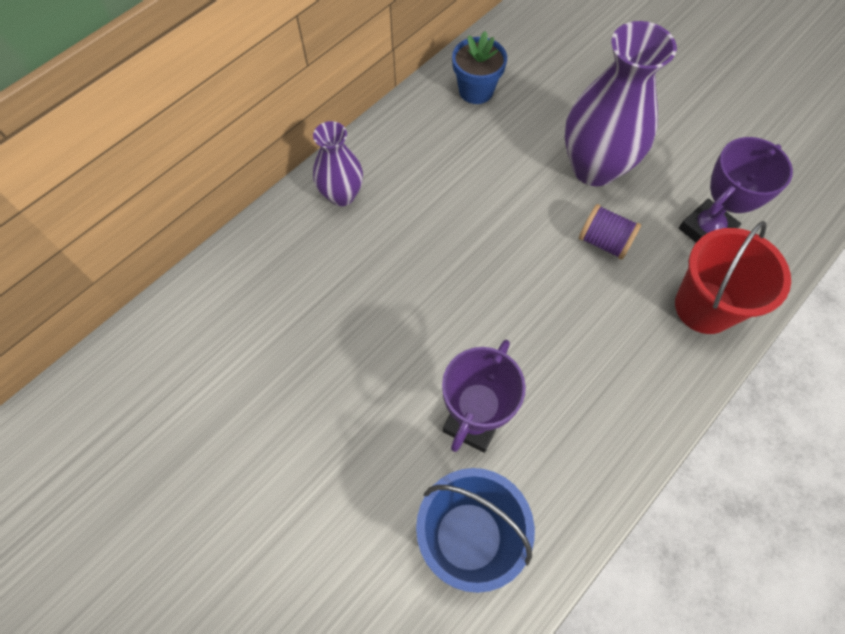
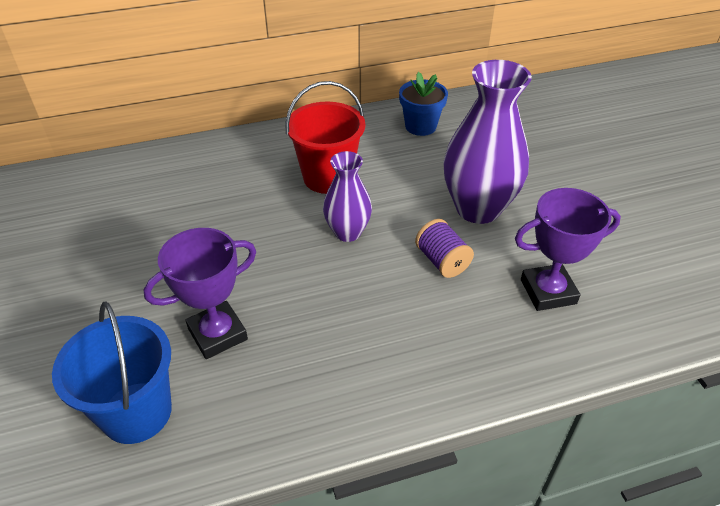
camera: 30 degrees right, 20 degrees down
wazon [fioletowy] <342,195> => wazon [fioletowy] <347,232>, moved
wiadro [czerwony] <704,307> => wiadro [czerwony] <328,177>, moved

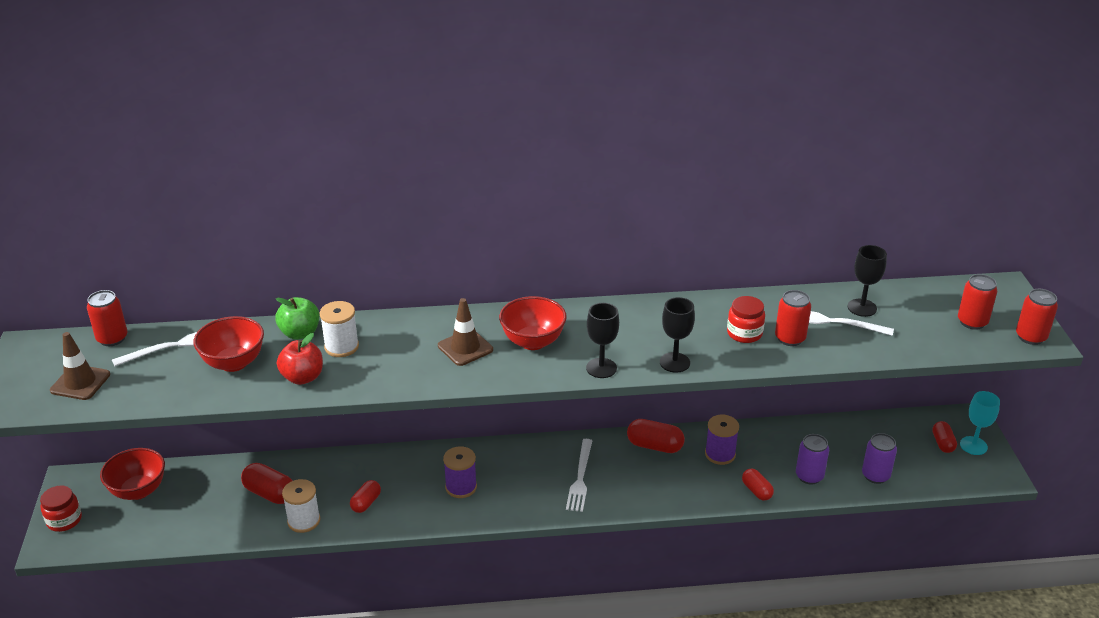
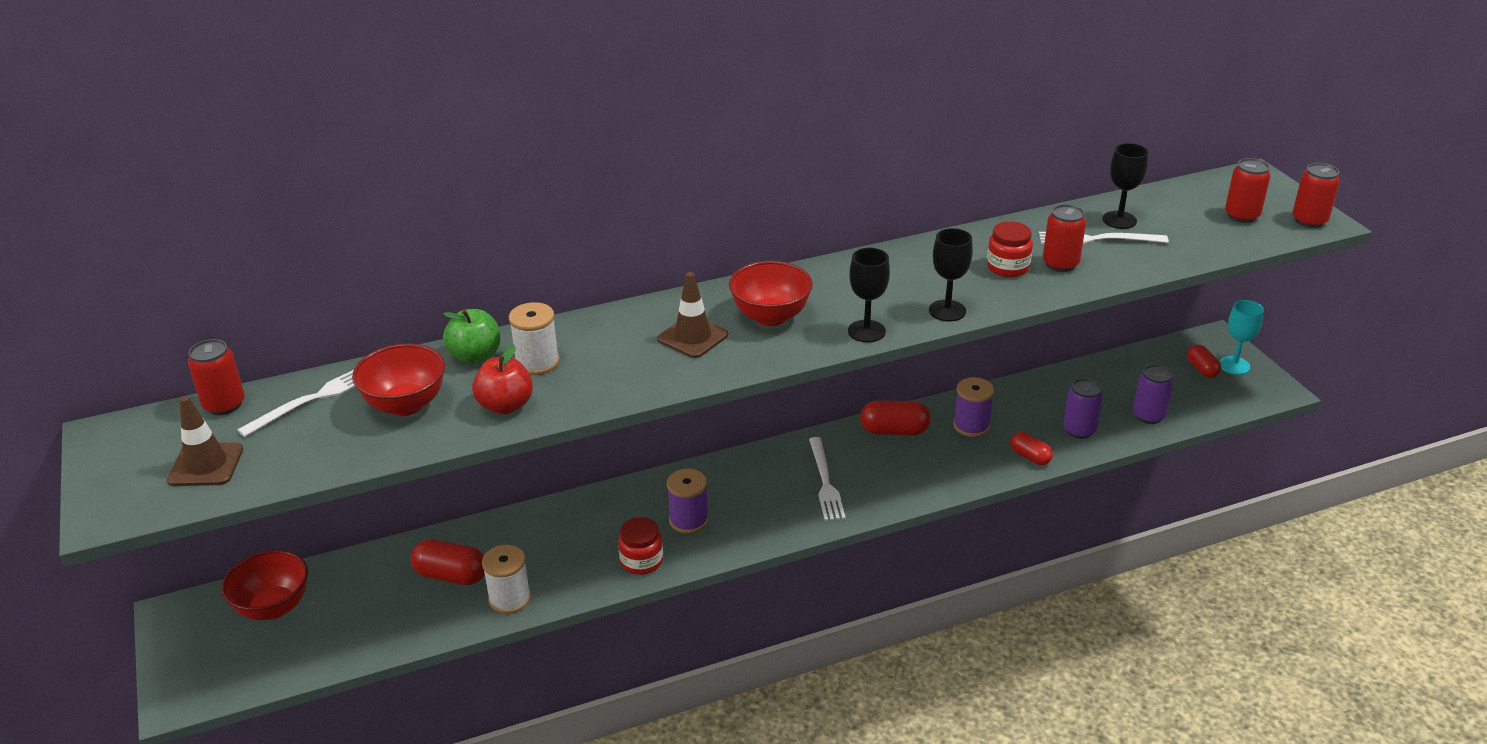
camera: 15 degrees left, 0 degrees up
kapsułka [czerwony] <366,503> => nothing
słoik [czerwony] <64,520> => słoik [czerwony] <641,561>, moved

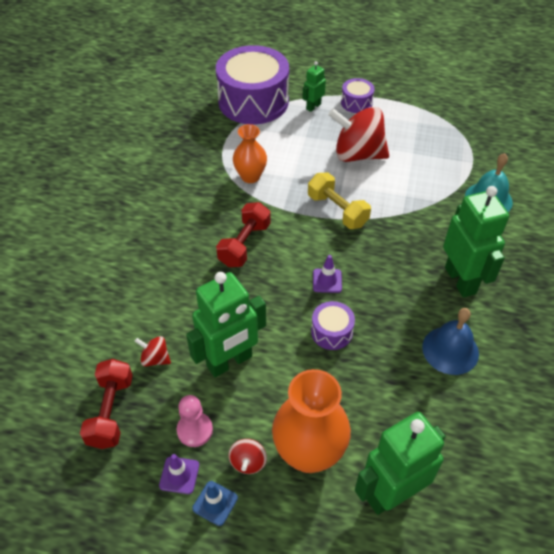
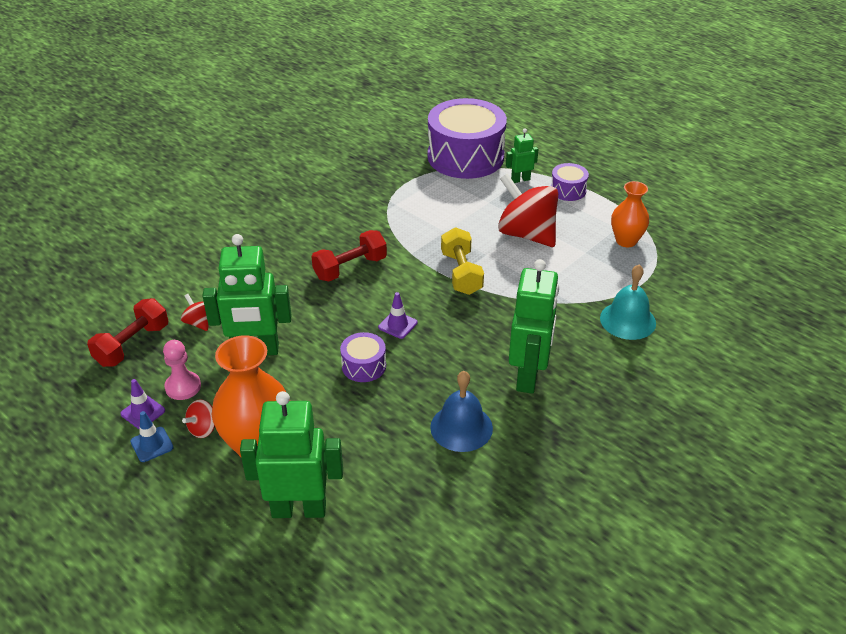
camera: 30 degrees right, 10 degrees down
wazon [pomarańczowy] <250,176> => wazon [pomarańczowy] <626,241>, moved

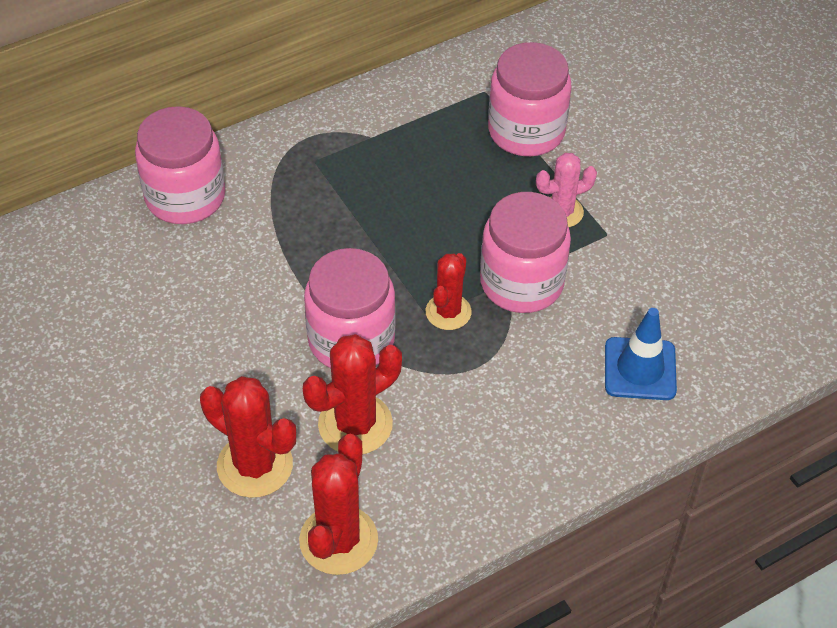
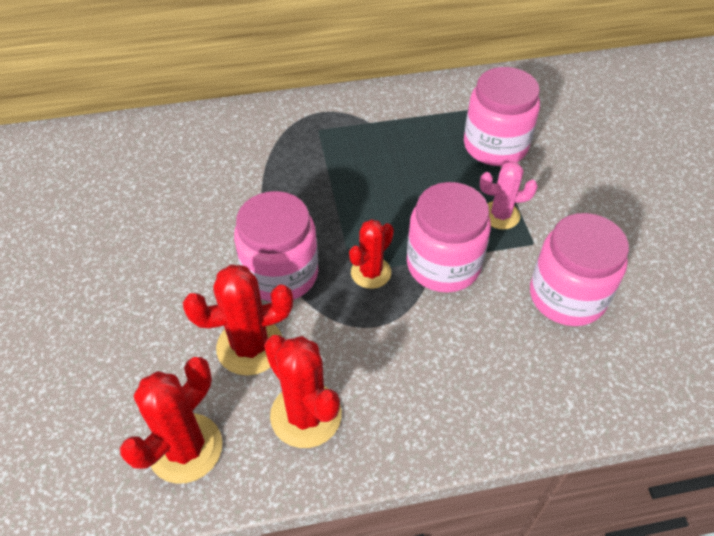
camera: 20 degrees right, 0 degrees up
pachołek [niebieski] <640,369> => nothing
słoik [różowy] <185,197> => słoik [różowy] <567,296>, moved
kaktus [czerwony] <255,465> => kaktus [czerwony] <306,415>, moved

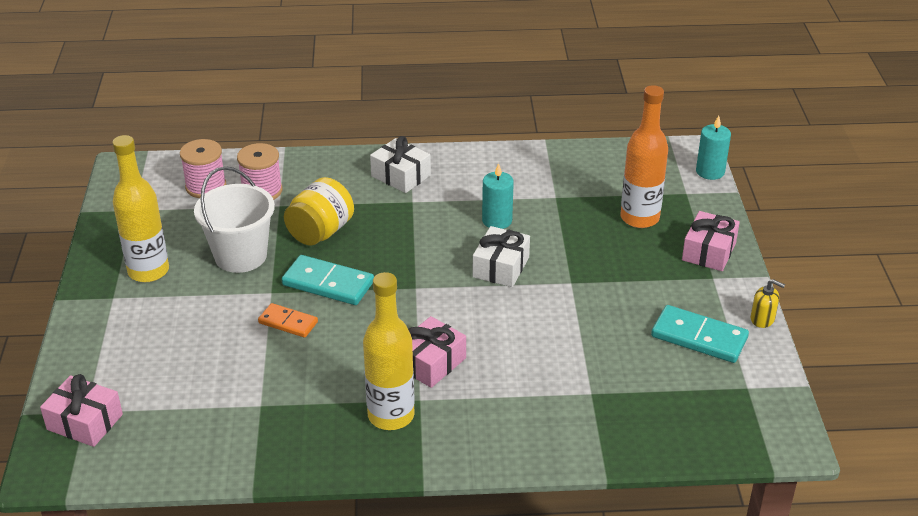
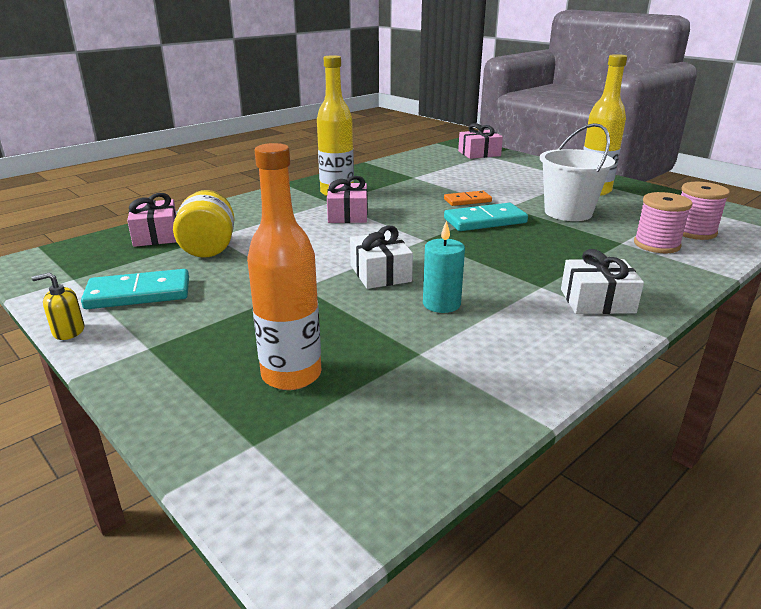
camera: 140 degrees right, 10 degrees down
świeca [turkusowy] <710,172> => nothing
słoik [żółty] <320,232> => słoik [żółty] <209,247>, moved
prezent [różowy] <709,251> => prezent [różowy] <156,235>, moved

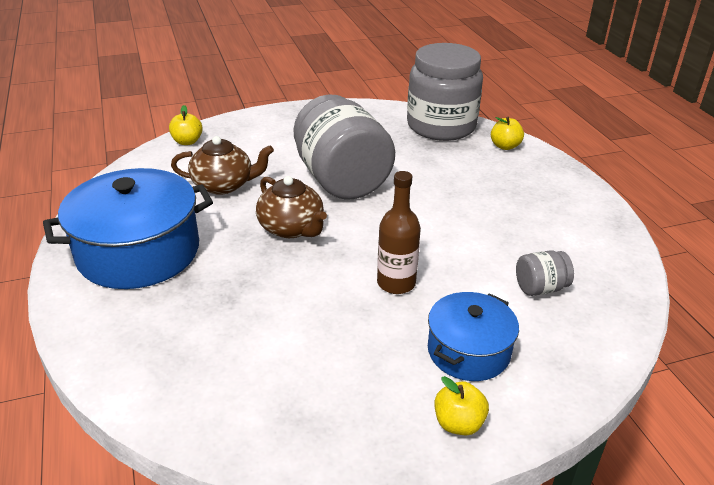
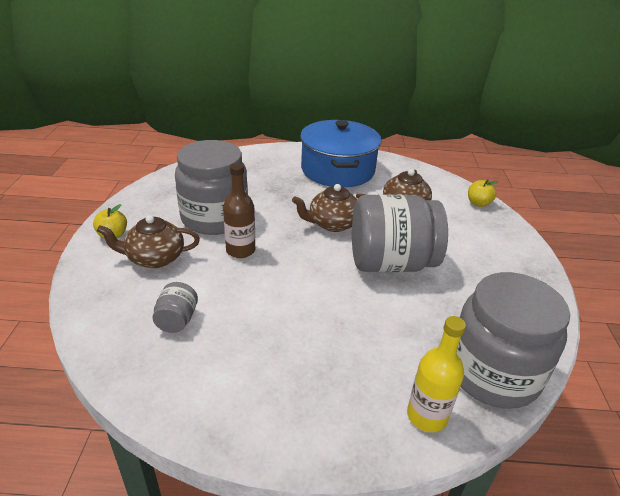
camera: 110 degrees right, 0 degrees up
nothing => słoik [szary] <214,218>
garnek [niebieski] <468,351> => imbryk [brązowy] <154,258>
jabłko [żółty] <505,146> => butelka [żółty] <427,416>

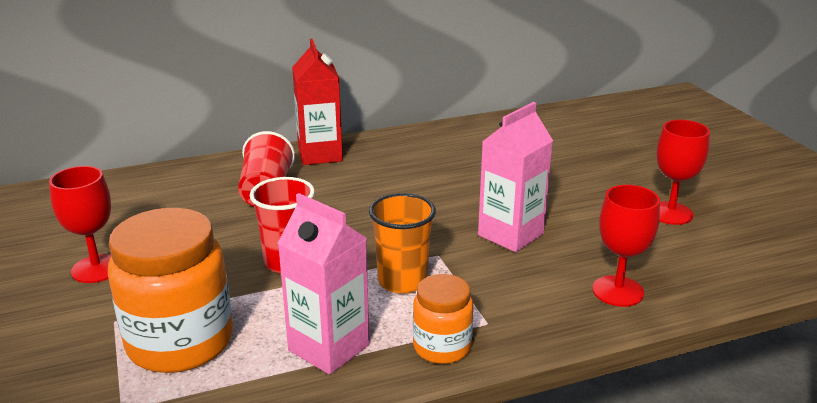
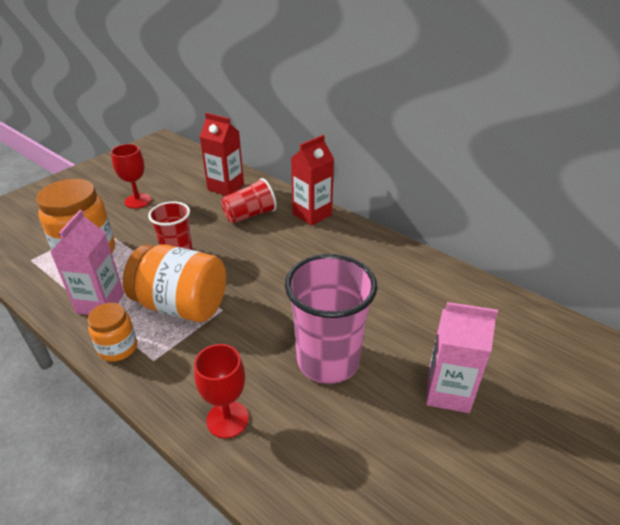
camera: 60 degrees right, 10 degrees up
kielich [czerwony] <670,213> => nothing
nothing => karton mleka [czerwony] <225,187>
nothing => szklanka [różowy] <328,361>
karton mleka [różowy] <510,234> => karton mleka [różowy] <448,392>, moved
szklanka [pomarańczowy] <402,281> => słoik [pomarańczowy] <181,305>

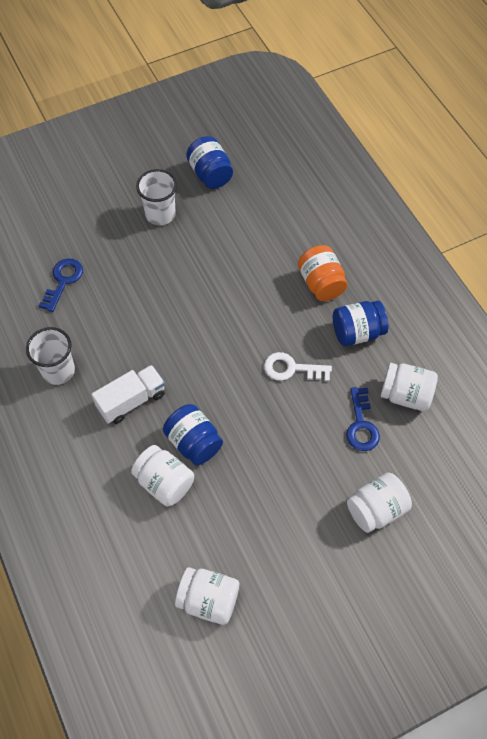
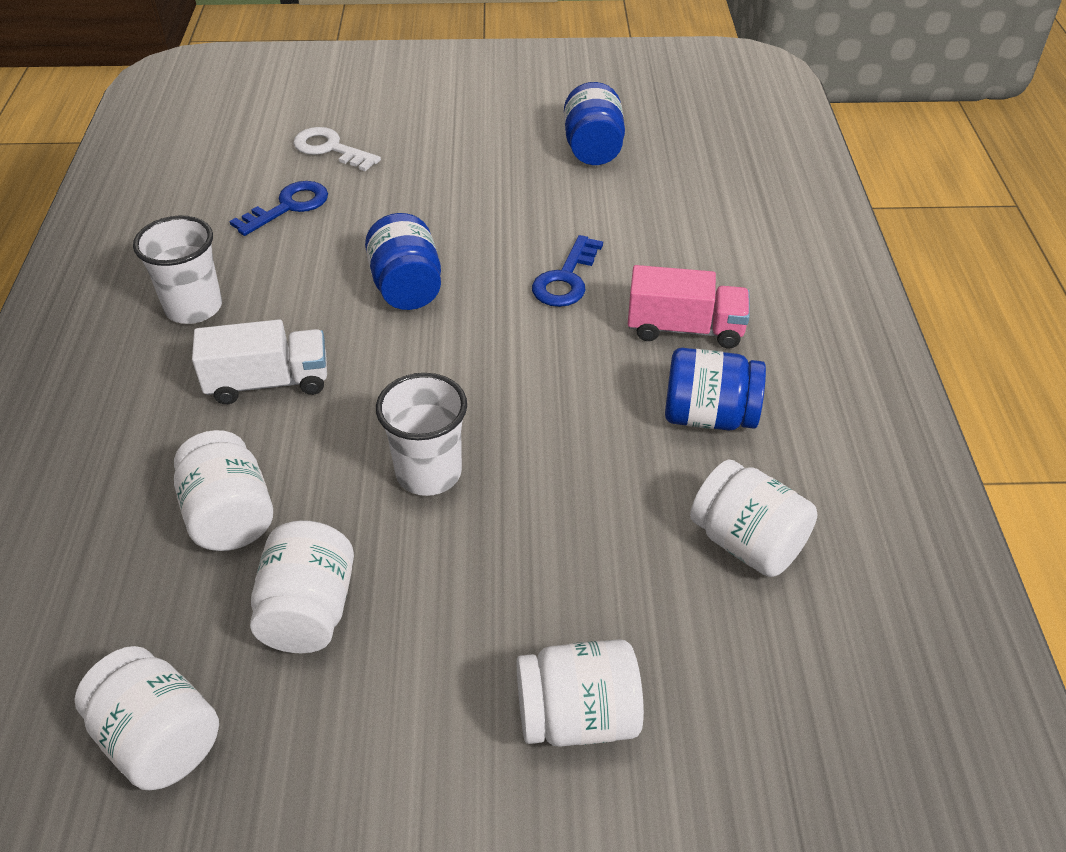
camera: 25 degrees right, 15 degrees down
nothing => słoik [biały] <308,610>
szklanka [biały] <160,214> => szklanka [biały] <429,473>, moved
słoik [niebieski] <194,442> => słoik [niebieski] <407,287>, moved
klucz [biały] <291,369> => klucz [biały] <330,149>, moved
klucz [niebieski] <361,425> => klucz [niebieski] <566,279>, moved
słoik [pomarańczowy] <321,283> => ciężarówka [różowy] <685,329>

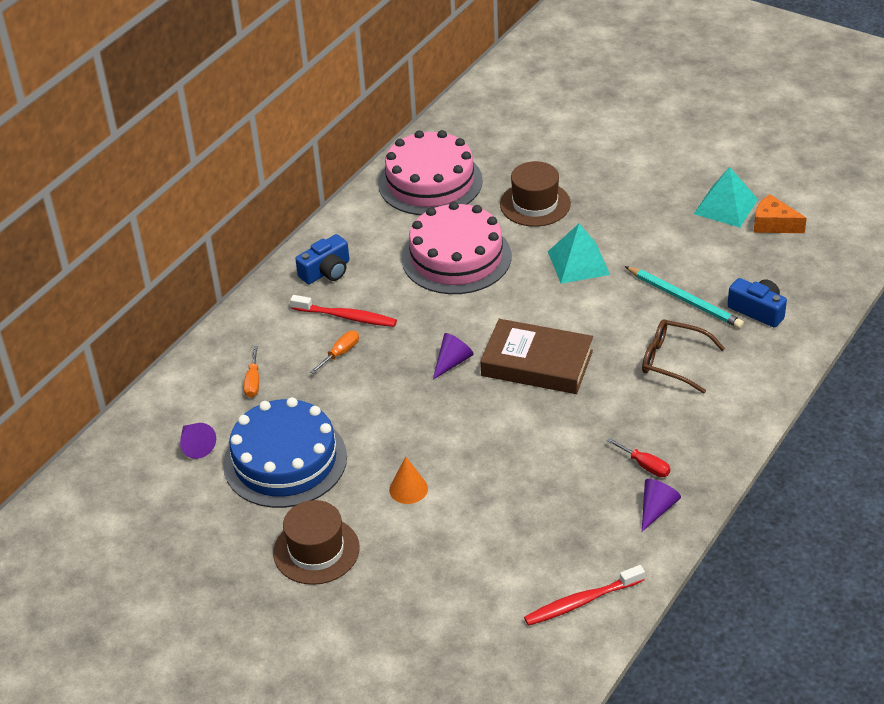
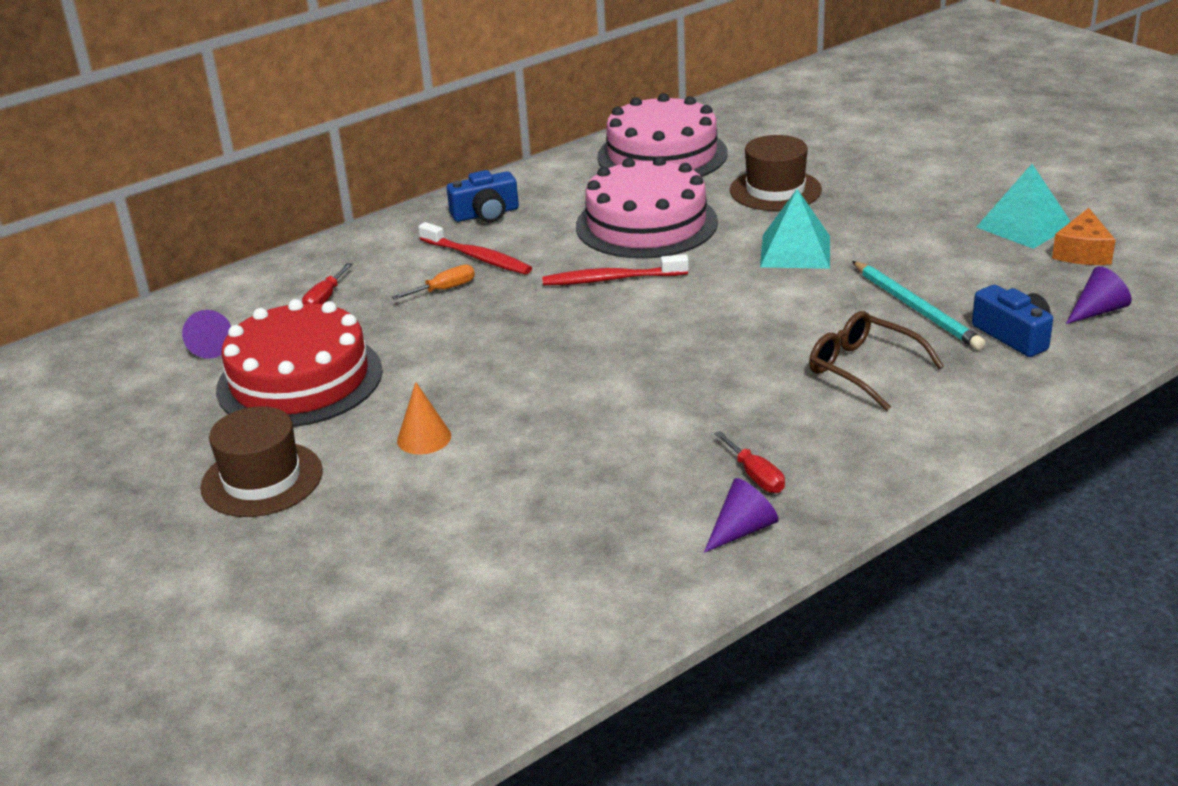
camera: 20 degrees right, 10 degrees down
książka [brązowy] <537,363> => nothing
stożek [fioletowy] <452,362> => stożek [fioletowy] <1097,311>, moved
szczoteczka do zębów [czerwony] <581,602> => szczoteczka do zębów [czerwony] <611,279>, moved
tort [niebieski] <285,460> => tort [czerwony] <300,379>
śrubokręt [pomarańczowy] <253,382> => śrubokręt [czerwony] <325,298>
ser [pomarańczowy] <773,224> => ser [pomarańczowy] <1082,252>, 120 degrees counterclockwise

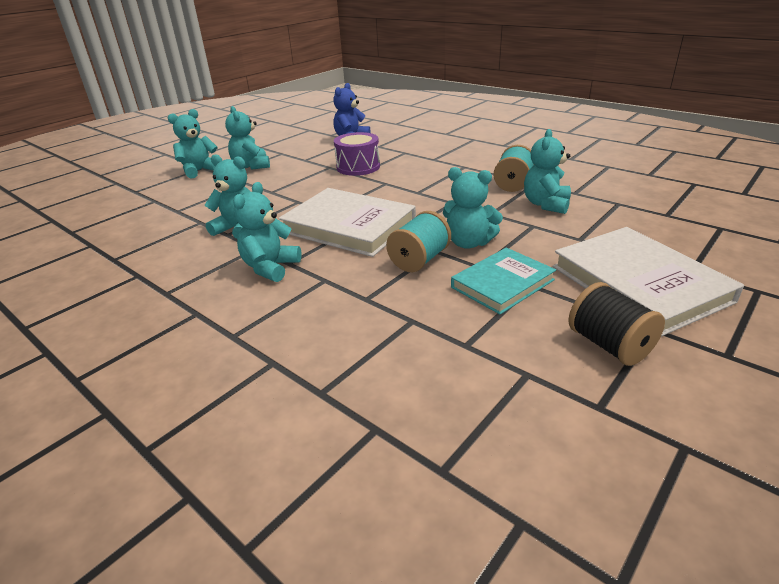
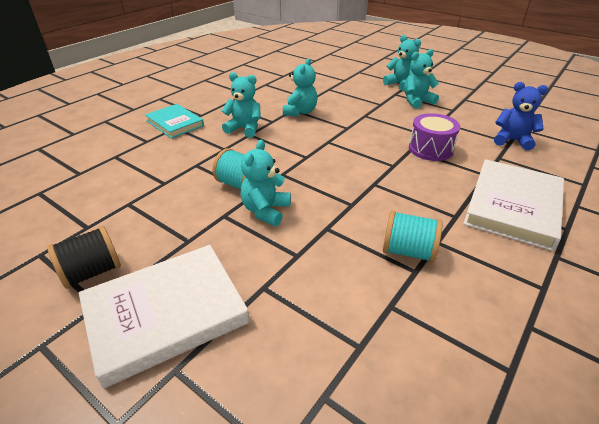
camera: 85 degrees right, 5 degrees up
miś [turkusowy] <546,204> => nothing
książka [biały] <349,226> => książka [biały] <513,206>, moved
książka [turkusowy] <502,284> => książka [turkusowy] <175,123>, moved

